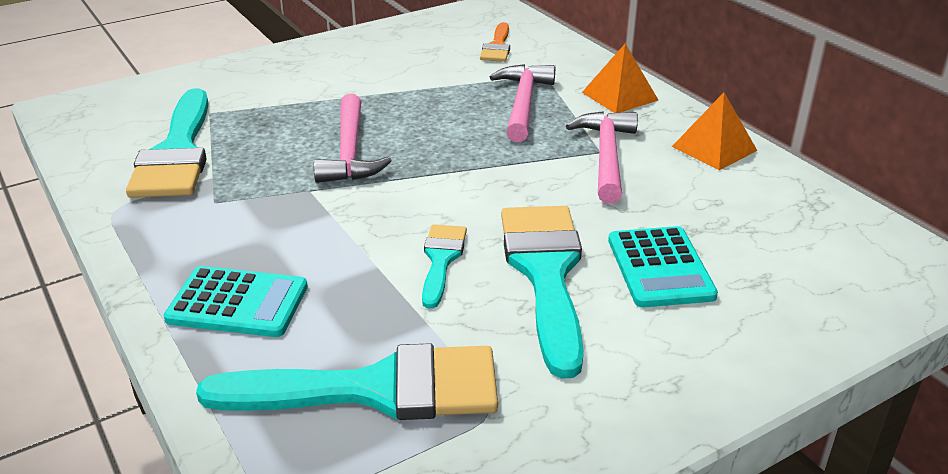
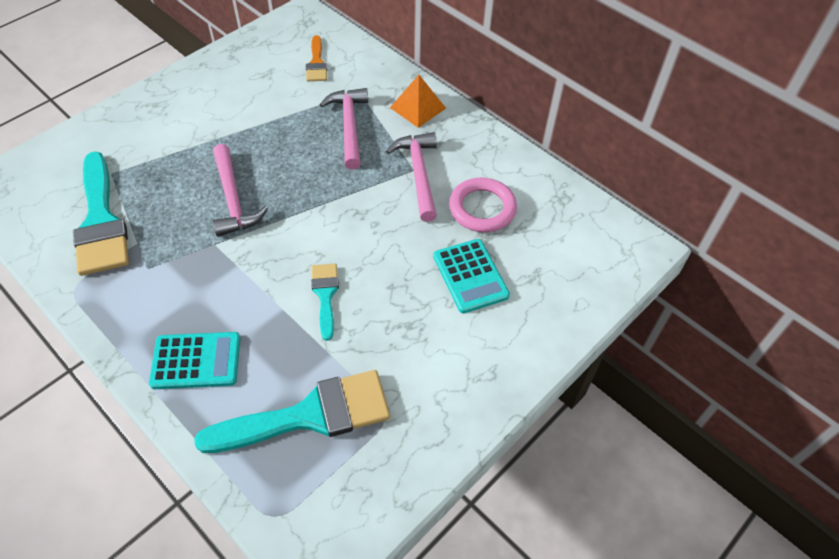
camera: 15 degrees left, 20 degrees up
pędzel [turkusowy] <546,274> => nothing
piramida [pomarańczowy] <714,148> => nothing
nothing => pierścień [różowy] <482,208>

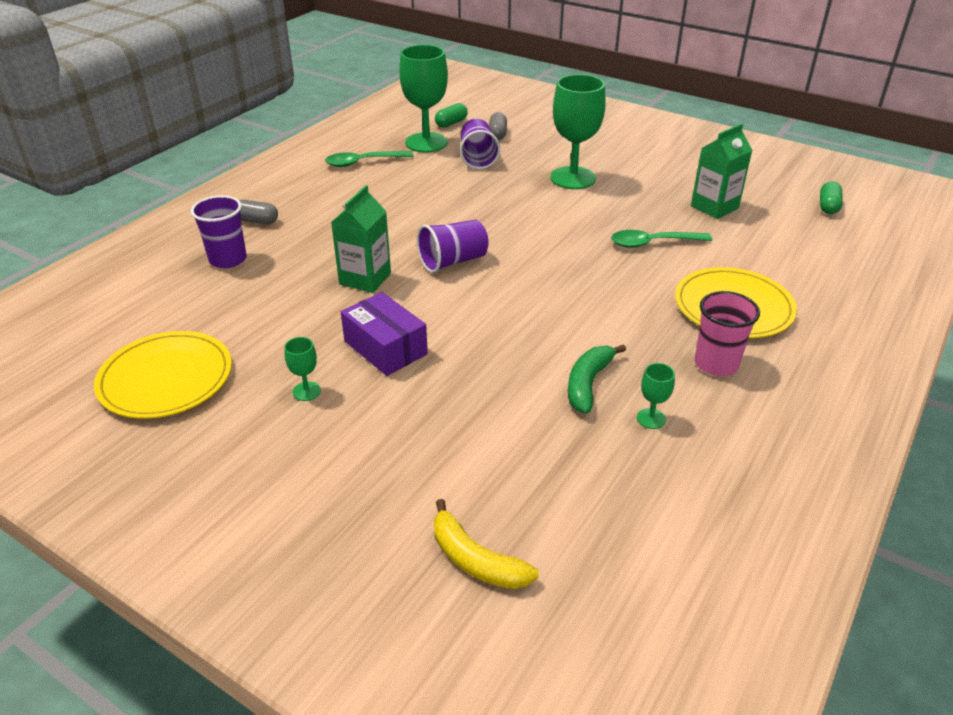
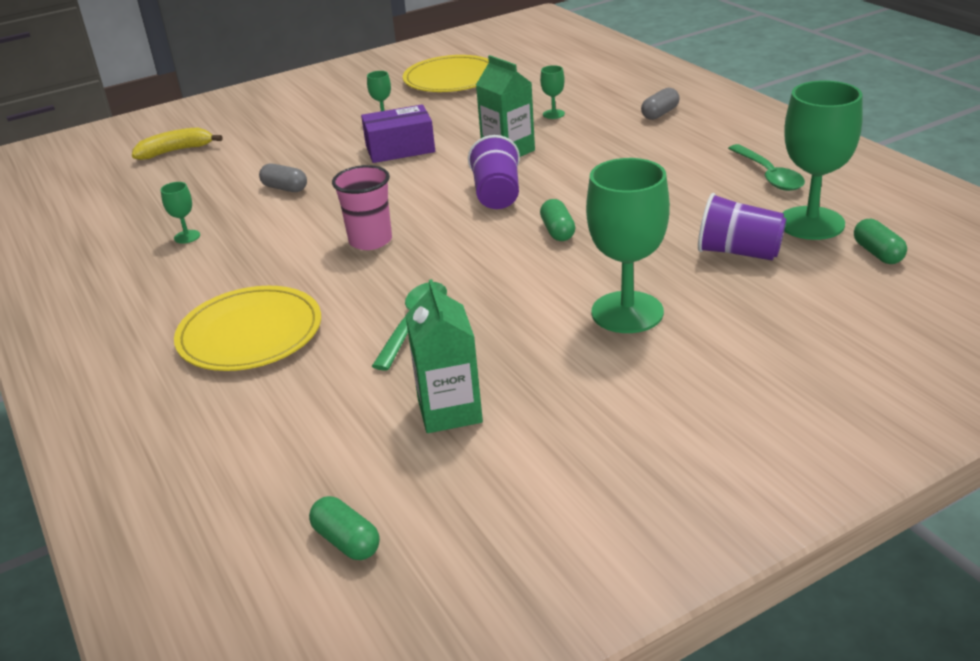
camera: 120 degrees right, 5 degrees down
szklanka [fioletowy] <228,259> => nothing
banan [zielony] <588,383> => nothing
nothing => kielich [zielony] <553,114>
nothing => kapsułka [zielony] <557,231>
kapsułka [szary] <497,134> => kapsułka [szary] <285,188>, moved
szklanka [różowy] <716,364> => szklanka [różowy] <370,241>, moved
łyżka [zielony] <363,162> => łyżka [zielony] <768,175>, 150 degrees clockwise

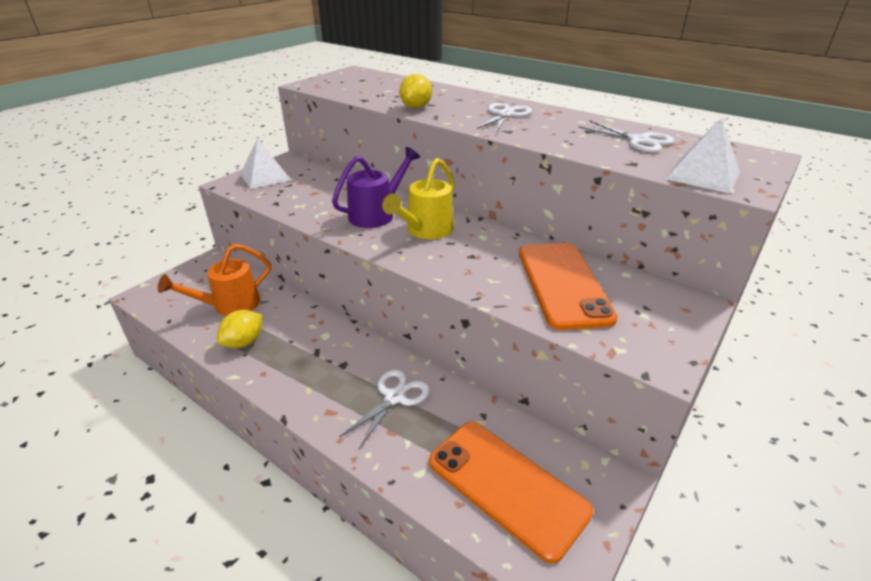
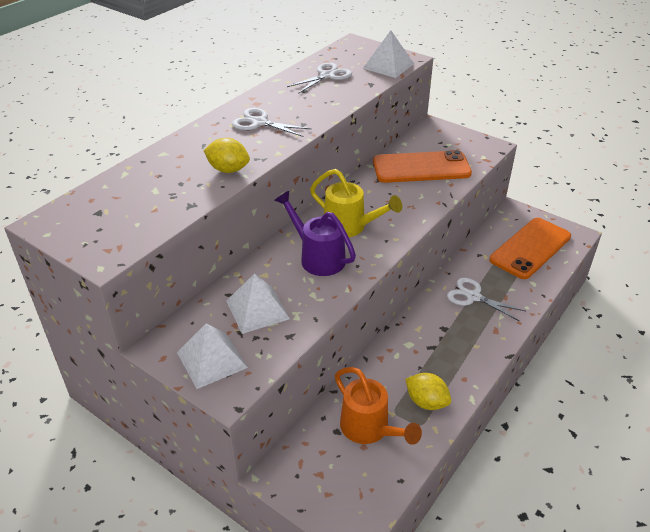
camera: 90 degrees left, 5 degrees up
nothing => piramida [biały] <257,309>

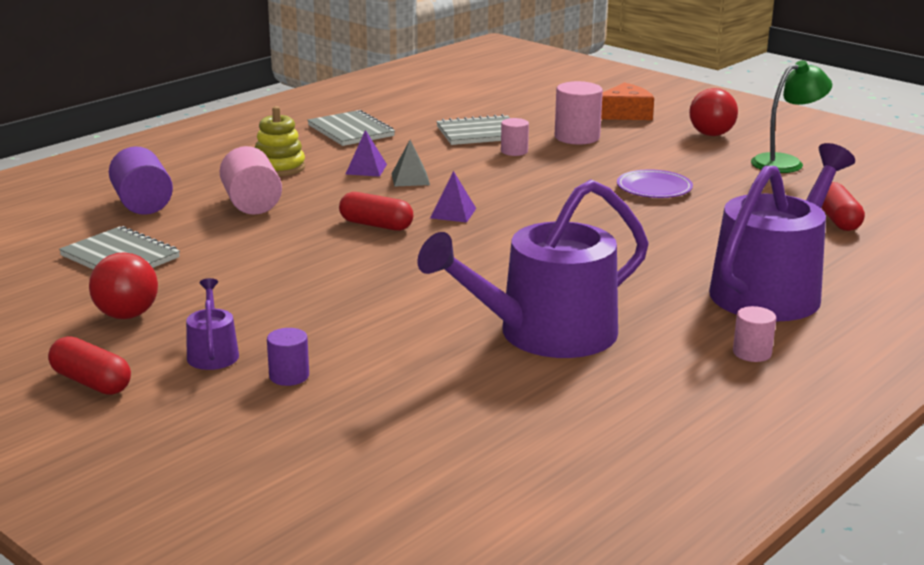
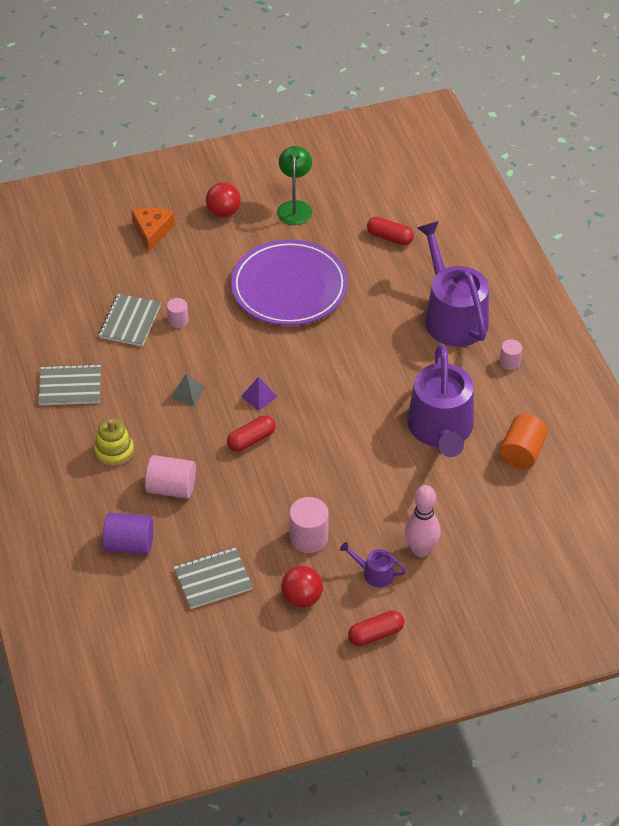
camera: 60 degrees left, 25 degrees up
piramida [fioletowy] <366,169> => nothing
nothing => walec [pomarańczowy] <522,453>
walec [różowy] <577,137> => walec [różowy] <308,538>, moved
walec [fioletowy] <289,376> => kręgiel [różowy] <420,550>
talerz [fioletowy] <654,188> => talerz [fioletowy] <289,287>, x2.27

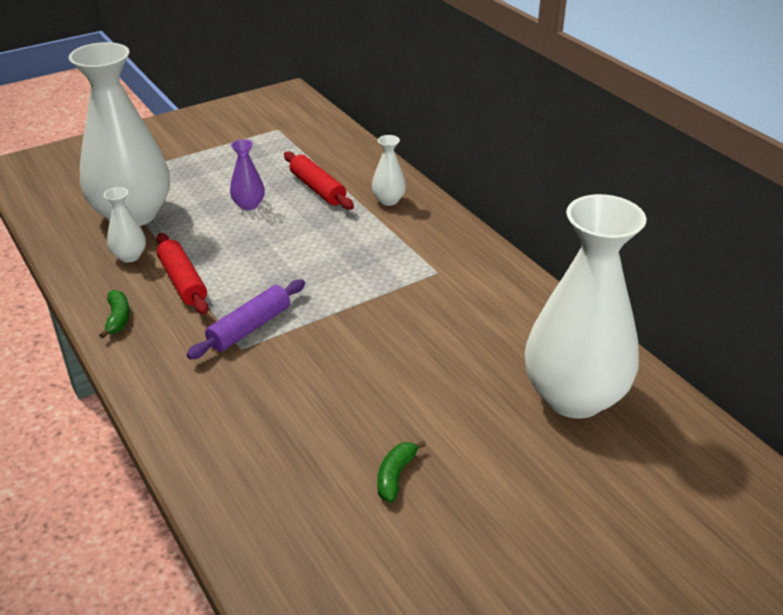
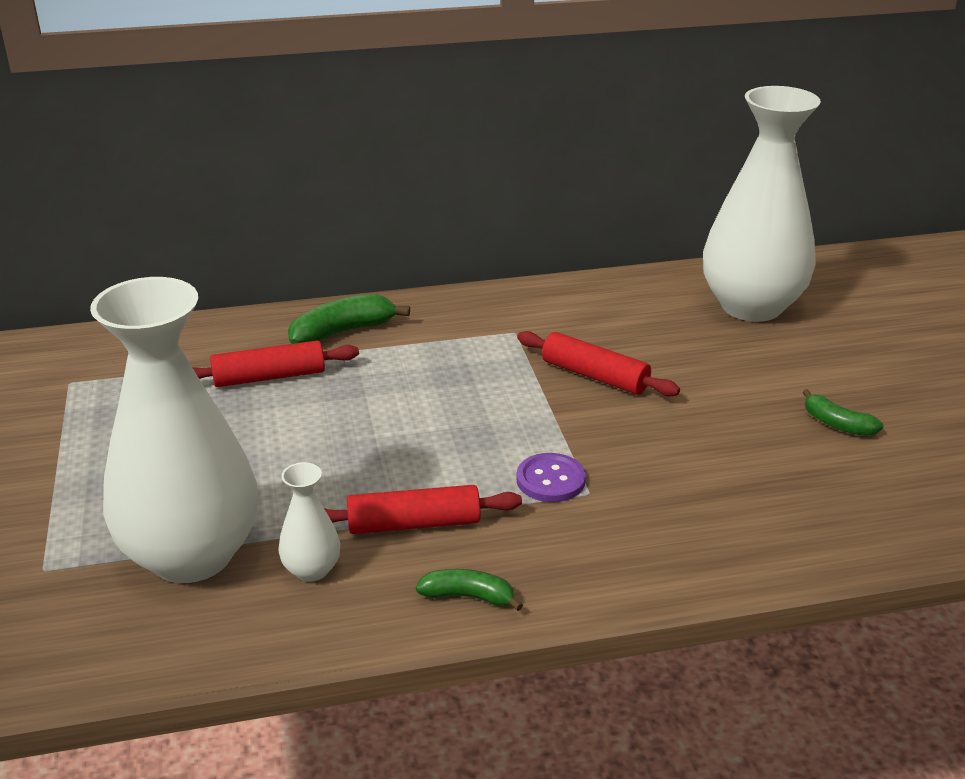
camera: 70 degrees left, 5 degrees down
wazon [fioletowy] <249,205> => nothing
nothing => wałek do ciasta [czerwony] <594,376>
wałek do ciasta [fioletowy] <250,327> => guzik [fioletowy] <550,480>
wazon [biały] <388,200> => banan [zielony] <342,332>

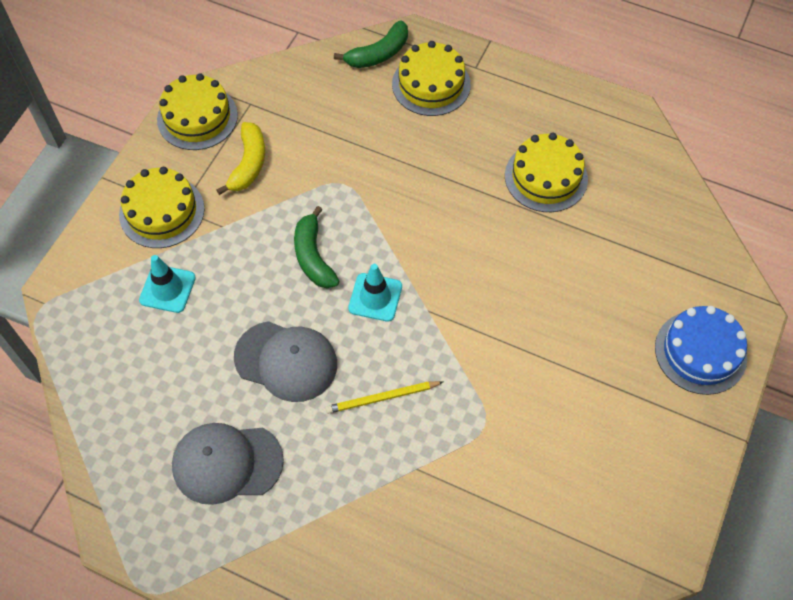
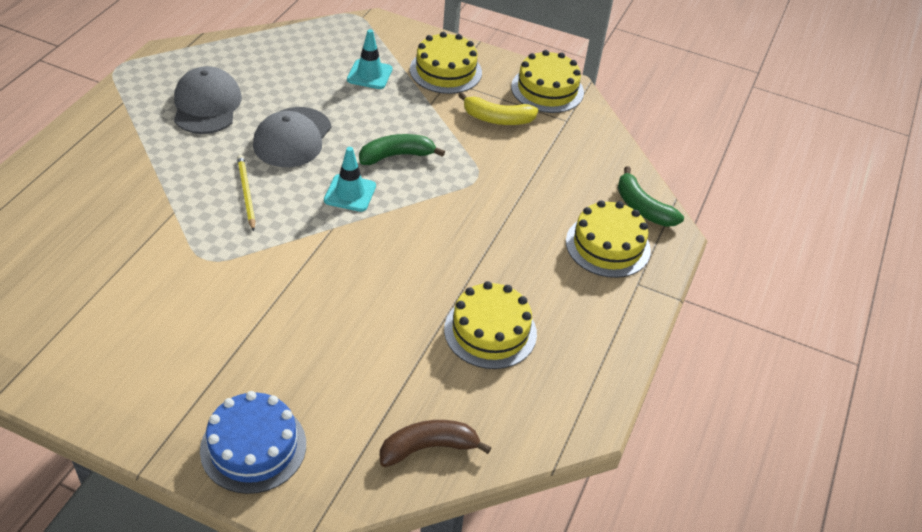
camera: 85 degrees right, 15 degrees down
nothing => banan [brązowy] <428,448>

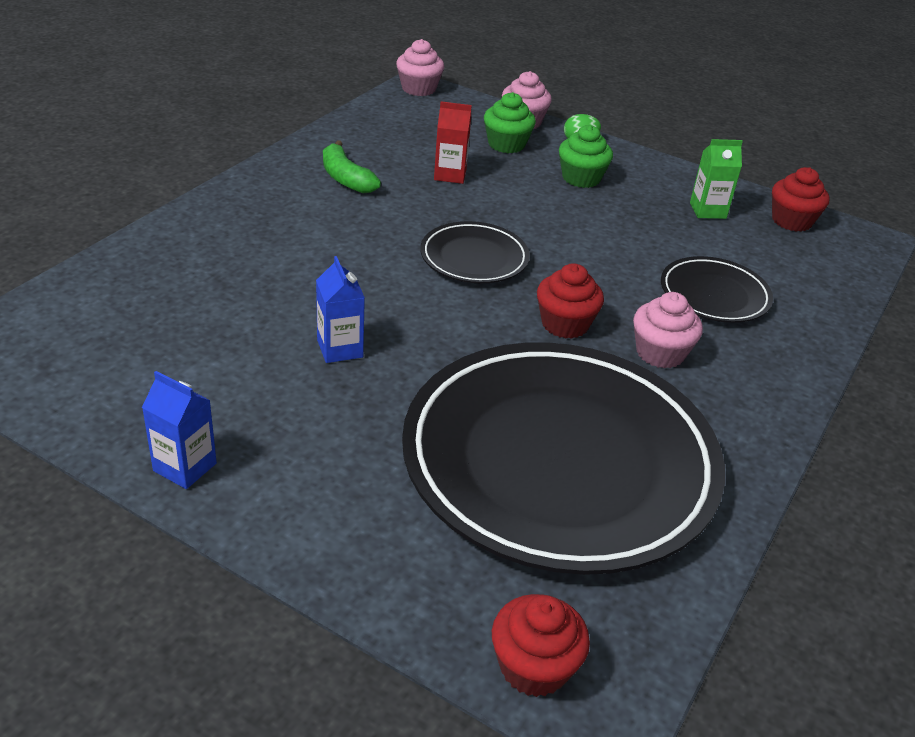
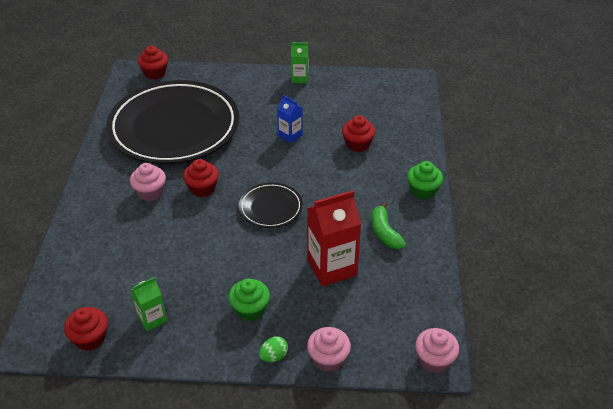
camera: 155 degrees right, 5 degrees up
talerz [czarny] <714,295> => nothing
nothing => muffinka [czerwony] <357,144>
muffinka [zielony] <506,144> => muffinka [zielony] <423,191>, moved
karton mleka [niebieski] <185,467> => karton mleka [zielony] <299,78>
banan [zielony] <346,178> => banan [zielony] <384,232>, 135 degrees counterclockwise
karton mleka [czerwony] <450,175> => karton mleka [czerwony] <332,267>, x1.83

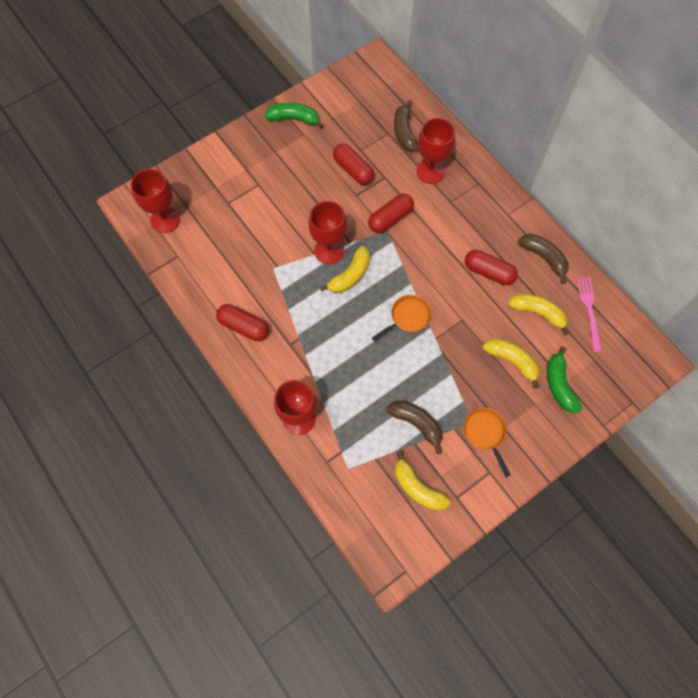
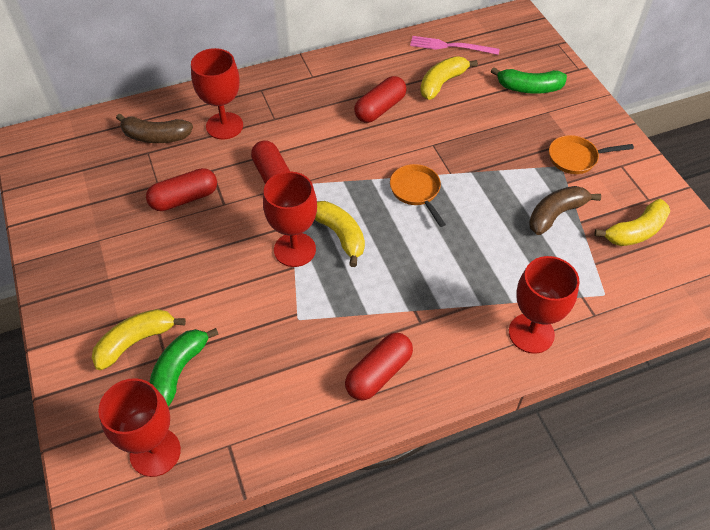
camera: 75 degrees left, 15 degrees down
banan [brązowy] <544,258> => nothing
banan [zielony] <294,119> => banan [zielony] <179,371>, moved
banan [żółty] <511,361> => banan [żółty] <135,341>, moved

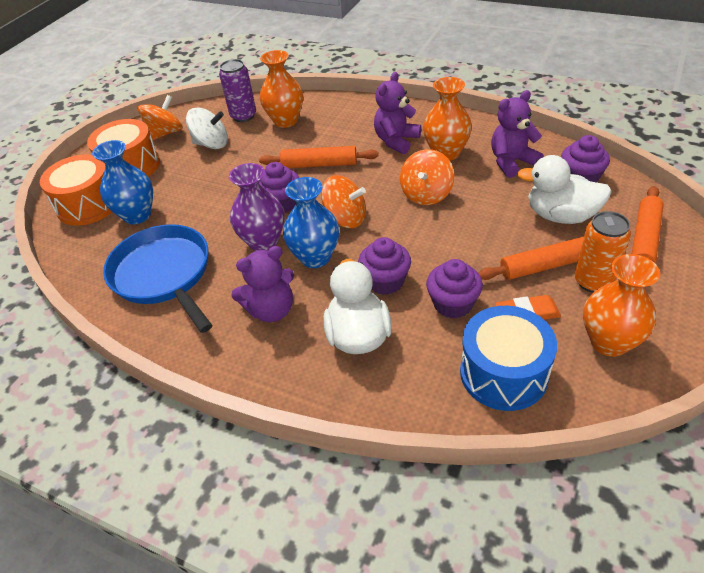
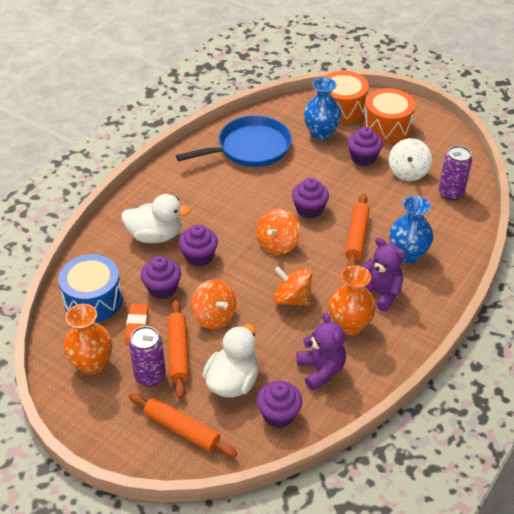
camera: 95 degrees right, 0 degrees up
wazon [fioletowy] <263,242> => nothing
miś [fioletowy] <271,310> => nothing
wazon [pomarańczowy] <285,121> => nothing
nothing => muffinka [fioletowy] <363,158>
bączek [pomarańczowy] <165,133> => bączek [pomarańczowy] <214,316>, moved
wazon [niebieski] <315,257> => wazon [niebieski] <407,254>, moved
puszka [pomarańczowy] <593,281> => puszka [fioletowy] <150,376>

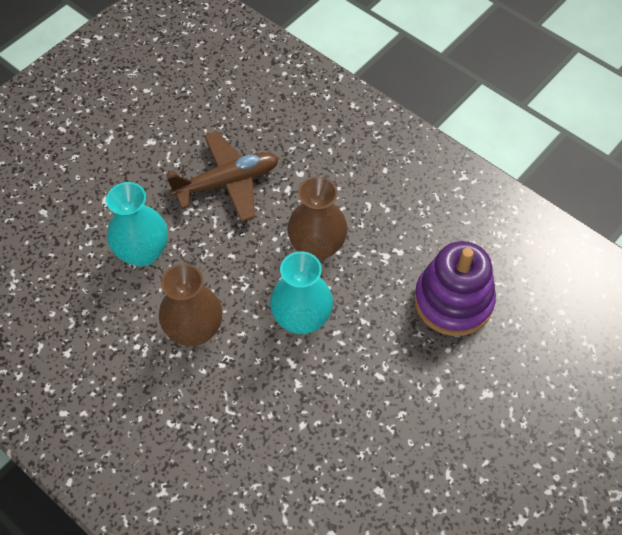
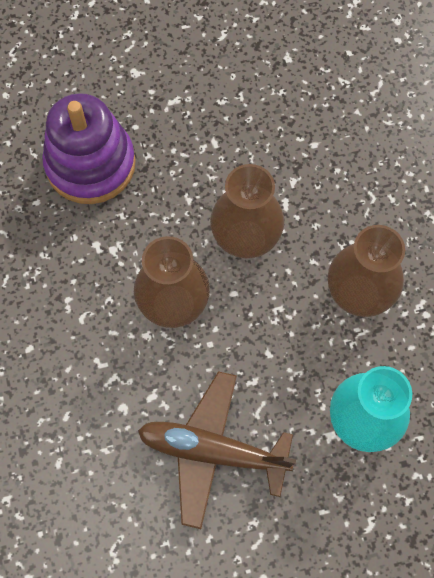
camera: 145 degrees left, 10 degrees up
wazon [turkusowy] <301,319> => wazon [brązowy] <245,238>

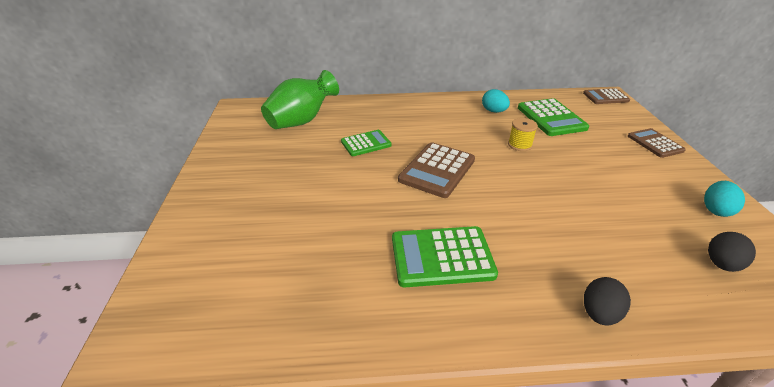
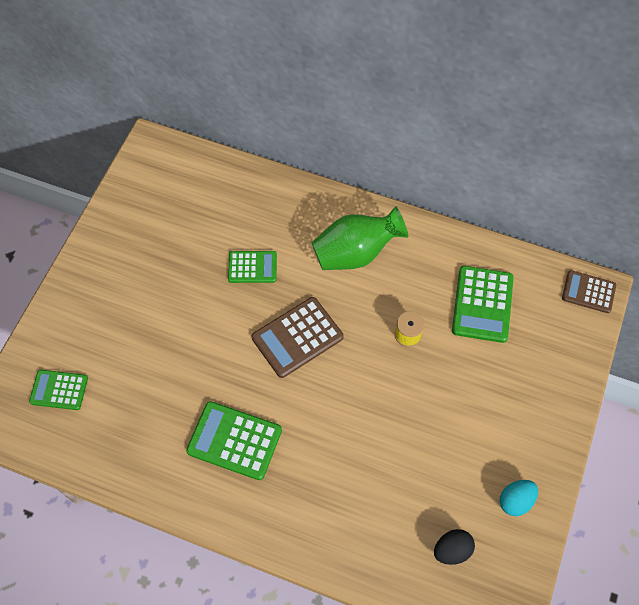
camera: 25 degrees right, 25 degrees up
jajko [turkusowy] <493,111> => nothing
jajko [czarny] <599,313> => nothing
kalkulator [brązowy] <655,143> => nothing
nothing => kalkulator [zielony] <59,390>
wazon [zielony] <302,121> => wazon [zielony] <355,253>, moved

